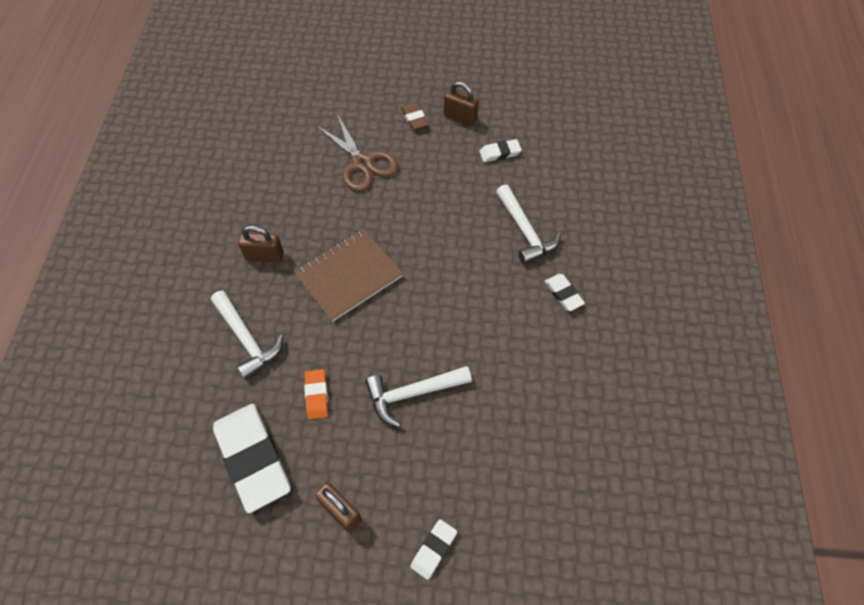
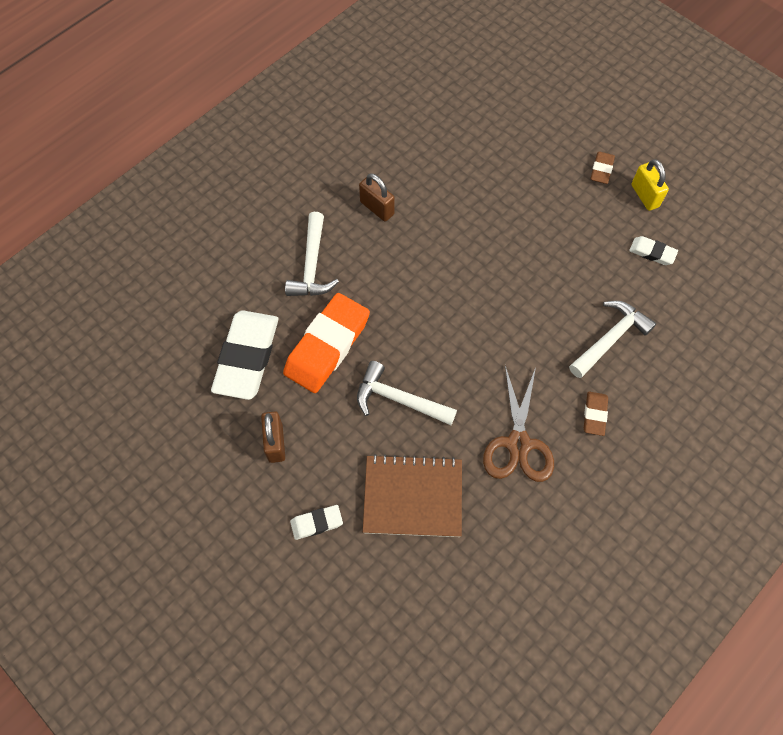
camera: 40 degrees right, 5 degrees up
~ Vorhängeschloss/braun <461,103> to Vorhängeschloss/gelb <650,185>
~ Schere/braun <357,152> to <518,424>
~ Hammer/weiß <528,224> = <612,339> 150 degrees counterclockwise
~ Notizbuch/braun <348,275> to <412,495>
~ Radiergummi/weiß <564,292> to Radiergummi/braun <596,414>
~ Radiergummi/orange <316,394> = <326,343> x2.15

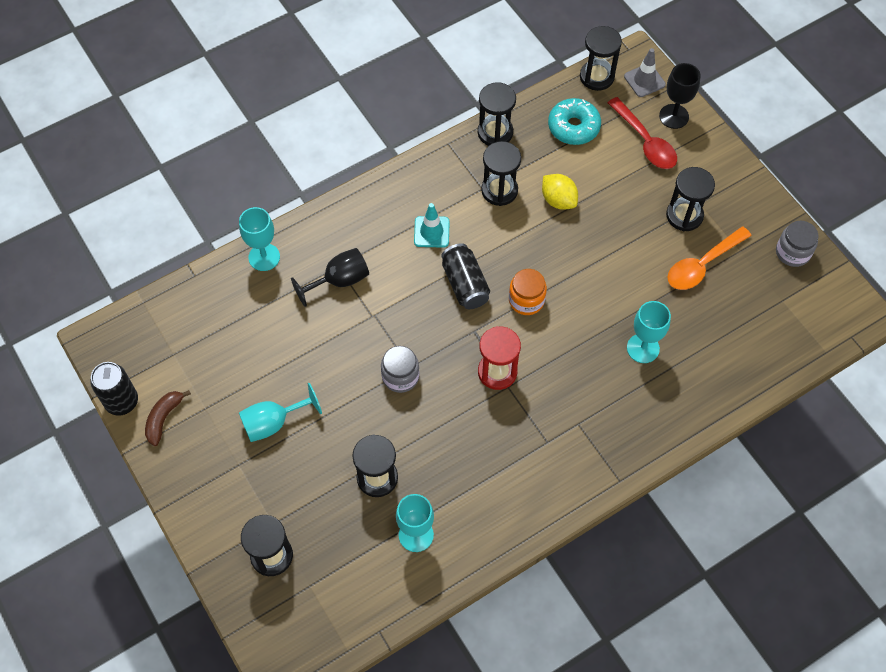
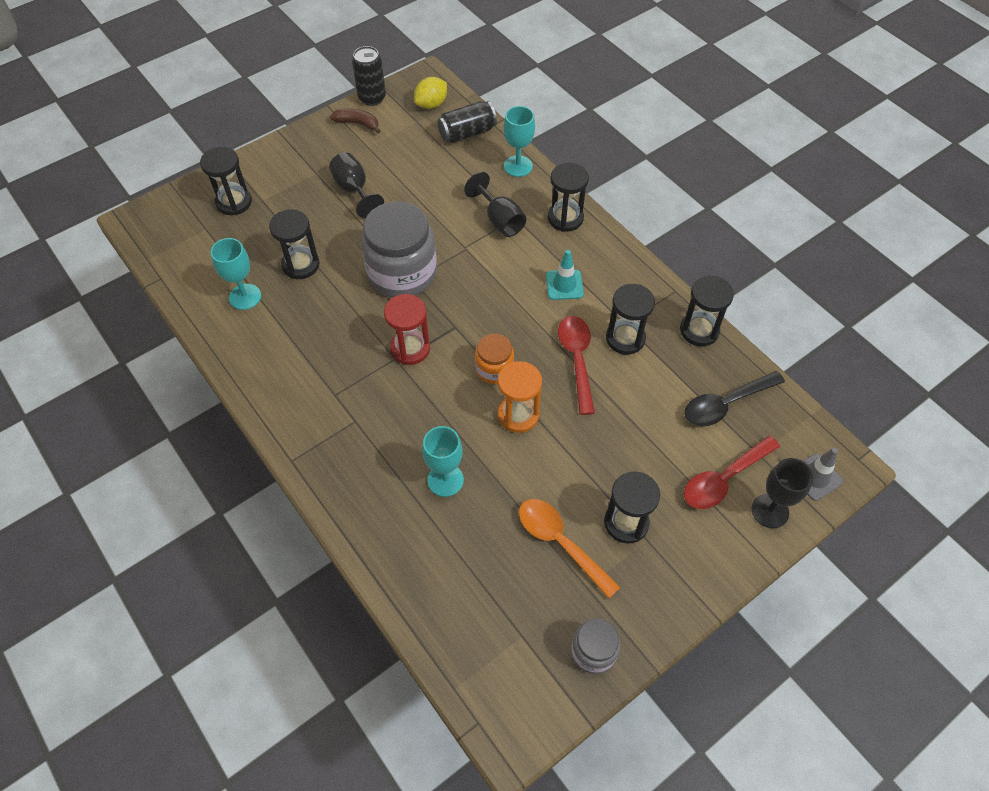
camera: 85 degrees right, 5 degrees down
~ Sanduhr/schwarz <601,58> to <568,197>
~ Donut/türkis <574,121> to Löffel/schwarz <734,398>
~ Zitrone/gelb <560,192> to <430,93>
~ Dose/schwarz <465,276> to <467,122>
~ Einmachglas/grau <400,369> = <399,249> x1.96
~ Kelch/türkis <280,412> to Kelch/schwarz <356,186>
+ Löffel/rot <576,365>
+ Sanduhr/orange <520,397>

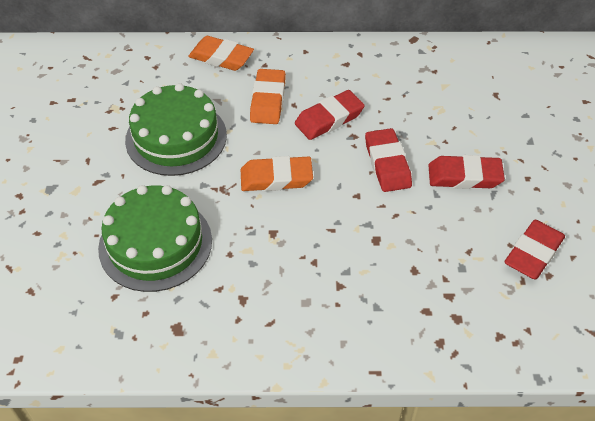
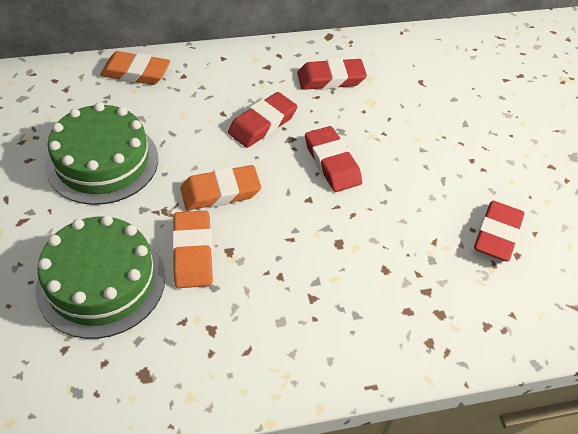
camera: 15 degrees left, 0 degrees up
~ Radiergummi/orange <268,96> to <192,249>
~ Radiergummi/rot <467,172> to <332,74>

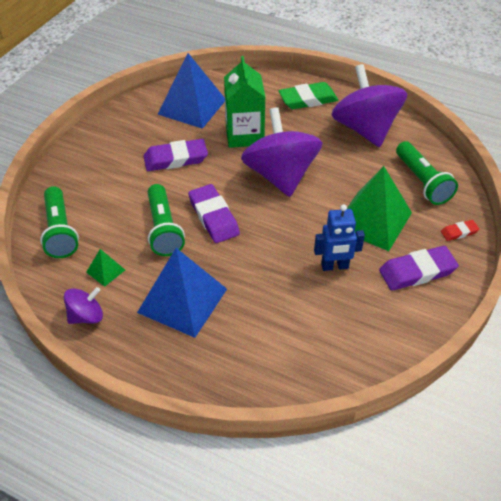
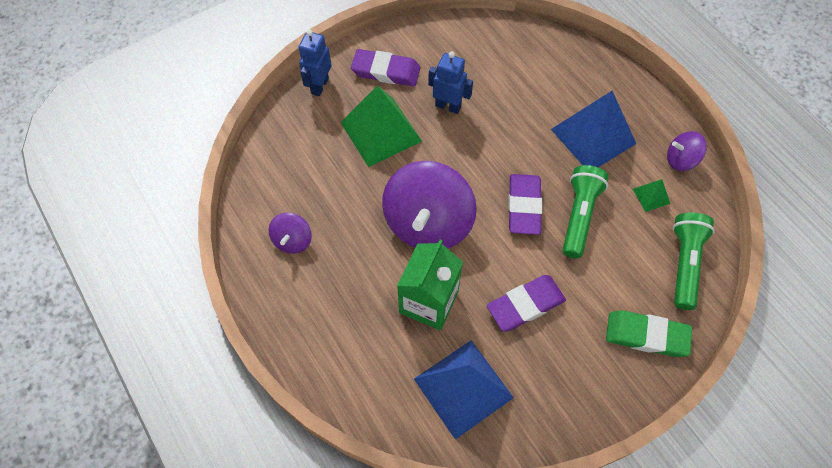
camera: 150 degrees left, 15 degrees up
~ Kreisel/lila <370,105> = <290,233> x0.47
~ Radiergummi/grün <308,95> to <649,333>
~ Radiergummi/lila <176,155> = <526,303> 45 degrees counterclockwise
- Taschenlampe/grün <427,173>
~ Radiergummi/rot <460,230> to Roboter/blau <315,62>

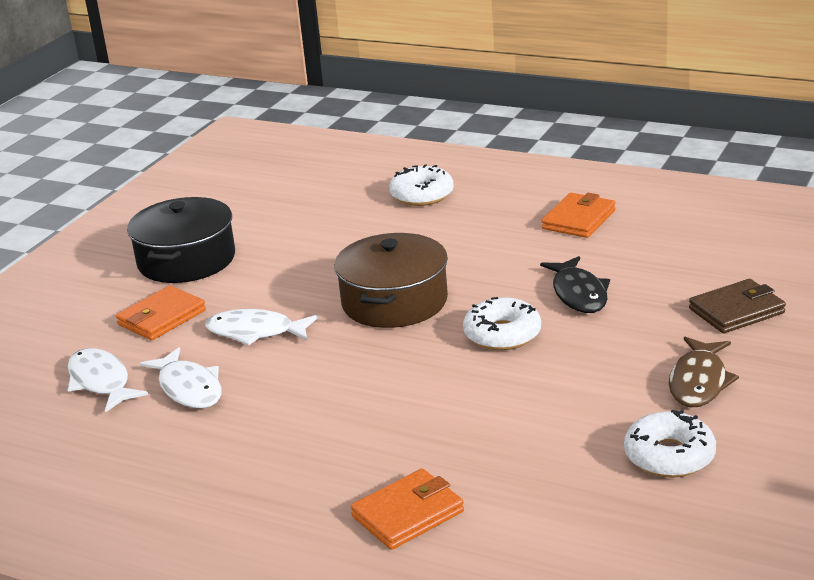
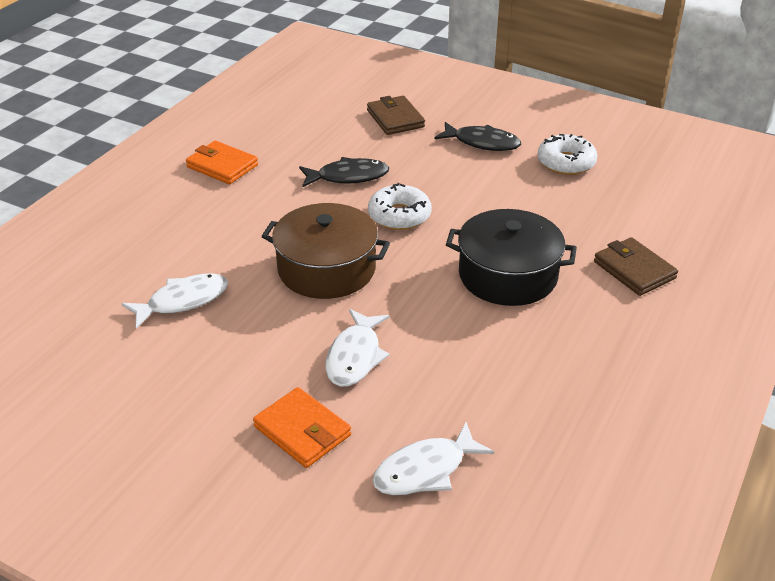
camera: 90 degrees left, 10 degrees up
- Donut/weiß <421,185>
~ Kochtopf/schwarz <181,240> to <511,257>
~ Fisch/braun <704,372> to Fisch/schwarz <477,136>
~ Fisch/weiß <180,377> to <174,301>
~ Geldbörse/orange <407,509> to Geldbörse/braun <636,266>

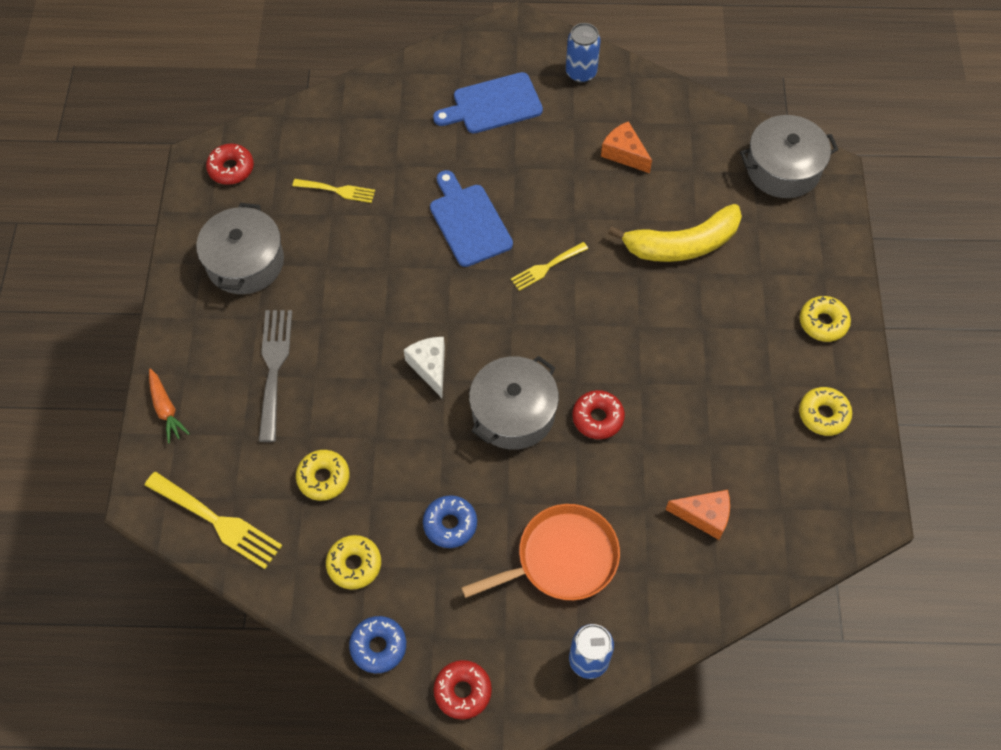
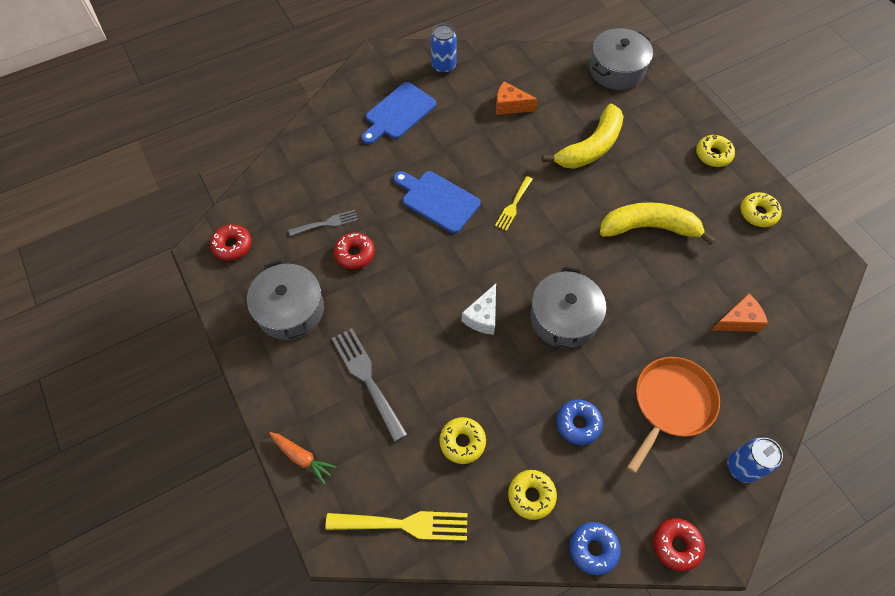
camera: 30 degrees left, 0 degrees up
~ Gabel/gelb <333,191> to Gabel/grau <323,223>
~ Käse/weiß <424,367> = <479,309> 105 degrees counterclockwise
~ Donut/rot <598,414> to <354,250>
+ Banane/gelb <658,223>

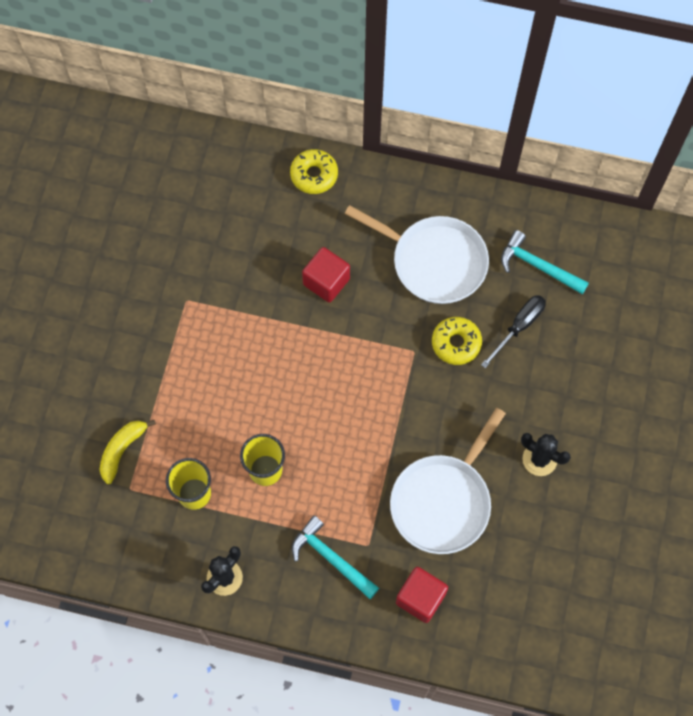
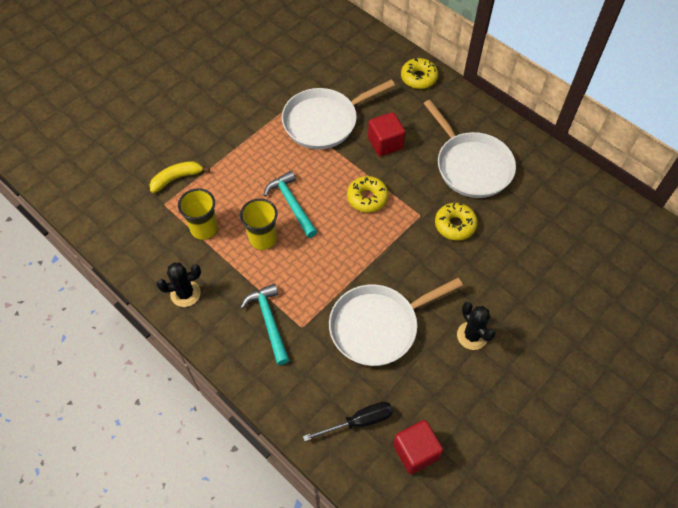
camera: 30 degrees right, 10 degrees down
~ Hammer/türkis <545,262> to <290,204>
~ Schraubenzieher/schwarz <513,331> to <348,421>
~ Kubus/rot <422,595> to <418,447>
+ Pfanne/weiß <338,114>
+ Donut/gelb <367,194>

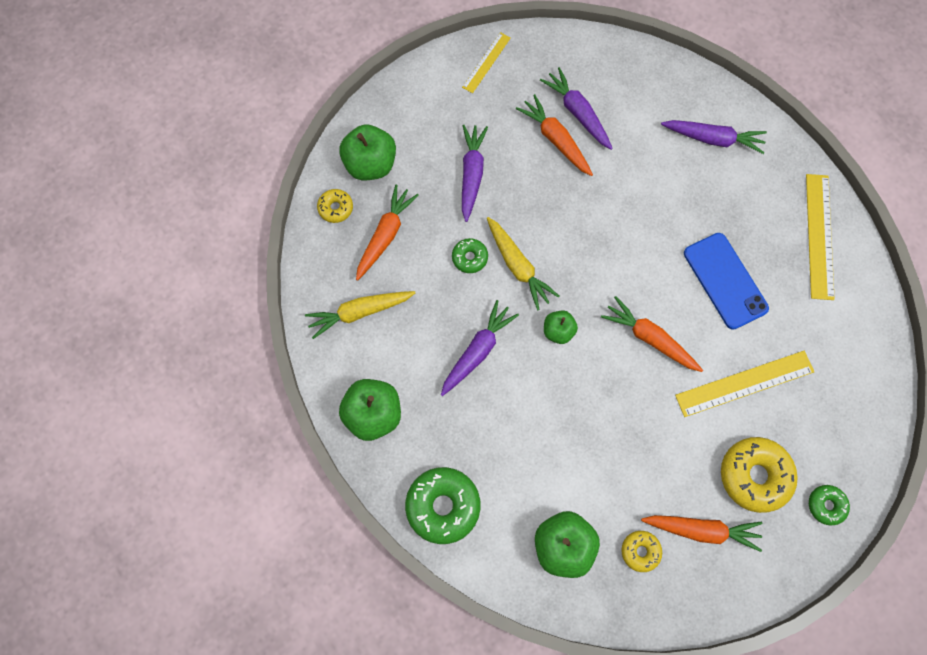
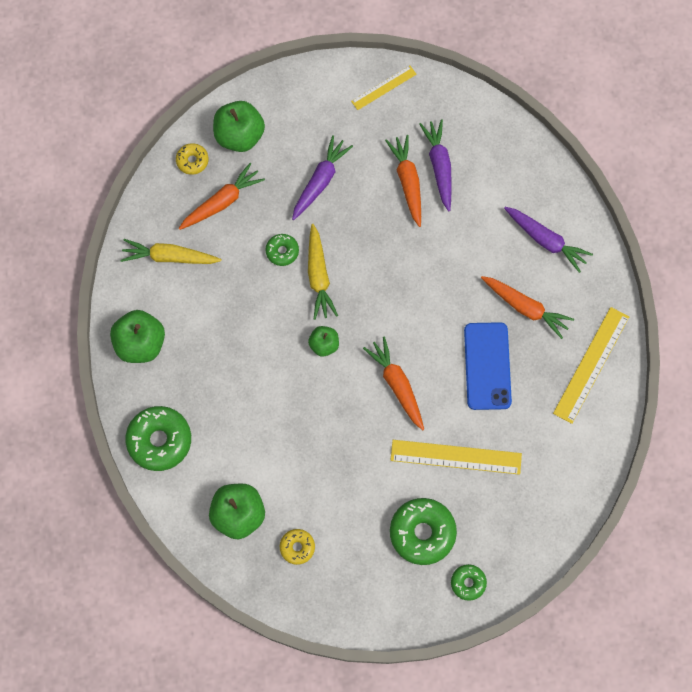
camera: 25 degrees right, 0 degrees up
- Karotte/lila <480,348>
~ Donut/gelb <759,475> to Donut/grün <423,531>
~ Karotte/orange <702,533> to <527,307>

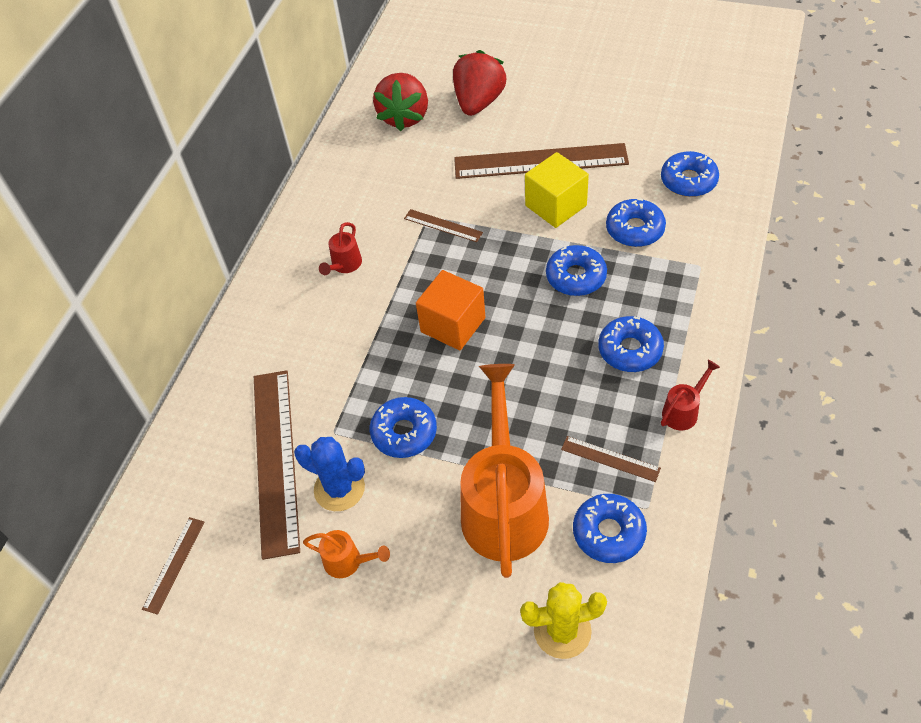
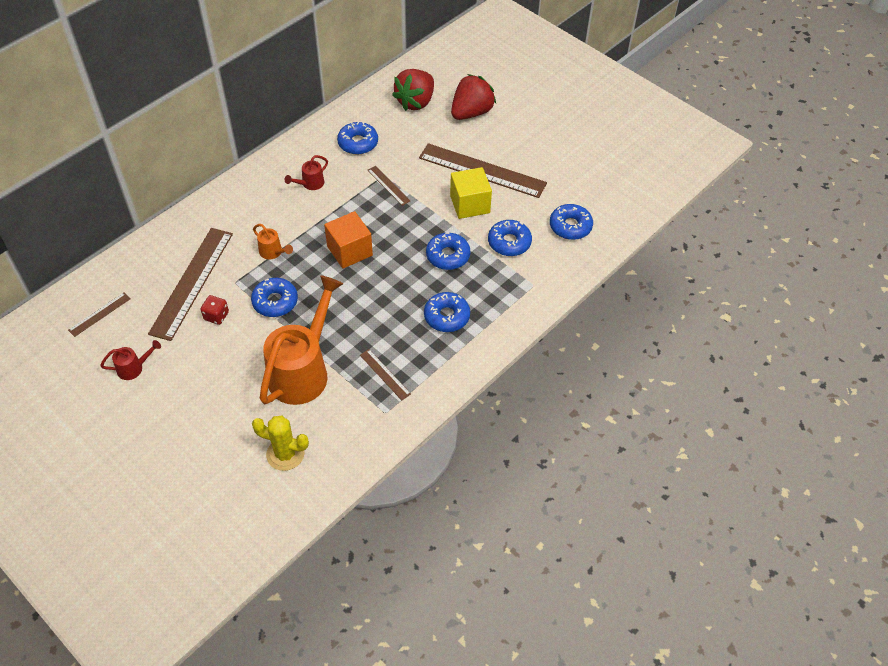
camera: 20 degrees right, 0 degrees up
~ Gießkanne/rot <690,395> to <130,360>
~ Kaktus/blau <329,474> to Spielwürfel/rot <214,310>
~ Donut/blau <610,528> to <357,138>
~ Gießkanne/orange <346,554> to <273,241>

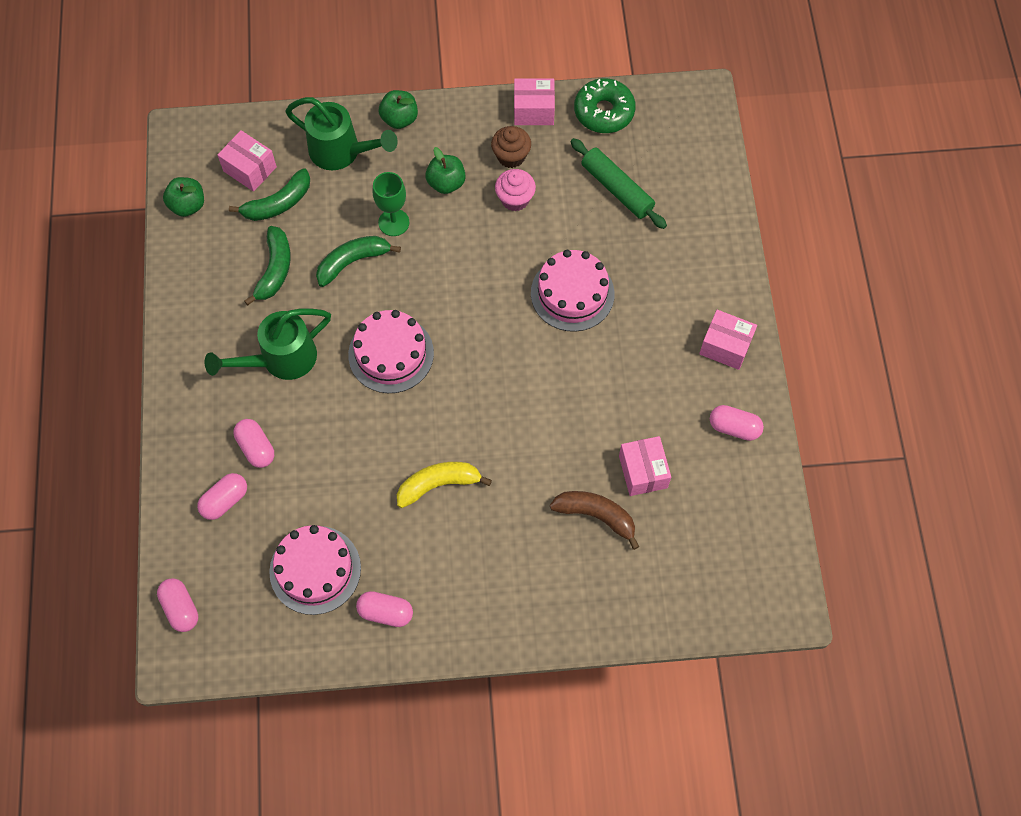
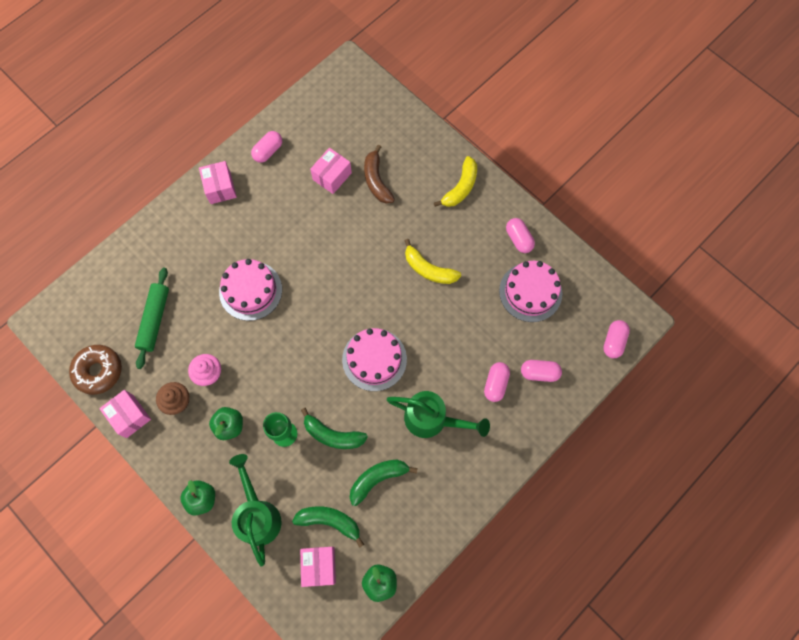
camera: 130 degrees left, 5 degrees up
~ Donut/grün <605,105> to Donut/braun <95,370>
~ Kapsel/rosa <737,423> = <266,147> 60 degrees clockwise
+ Banane/gelb <455,181>

